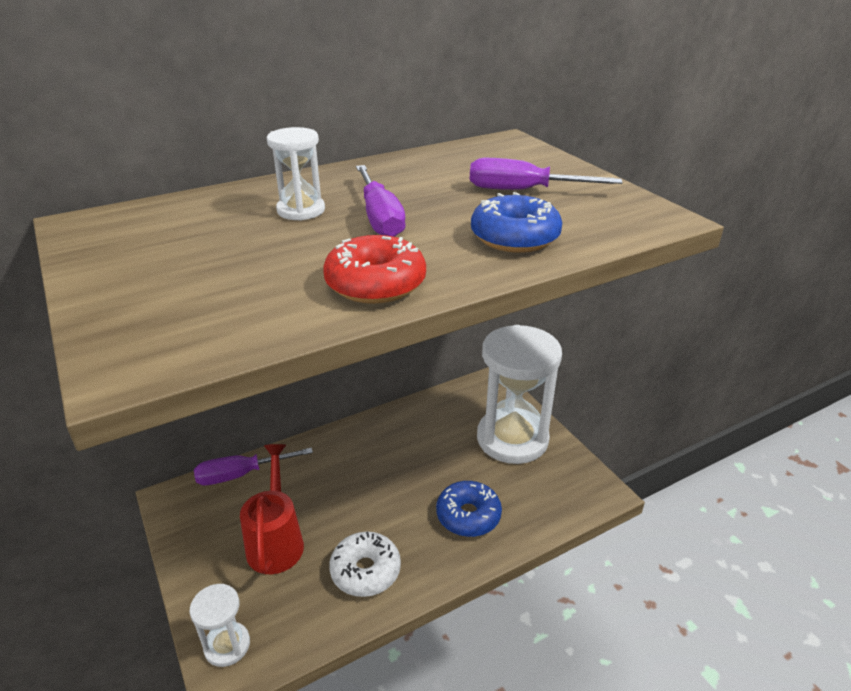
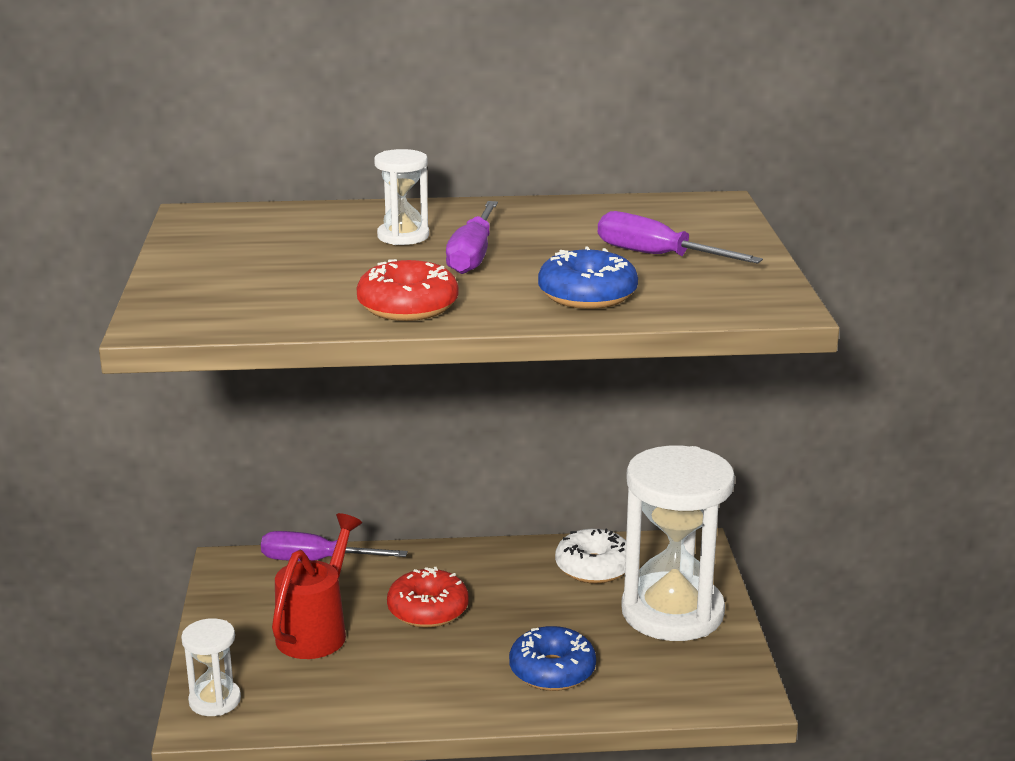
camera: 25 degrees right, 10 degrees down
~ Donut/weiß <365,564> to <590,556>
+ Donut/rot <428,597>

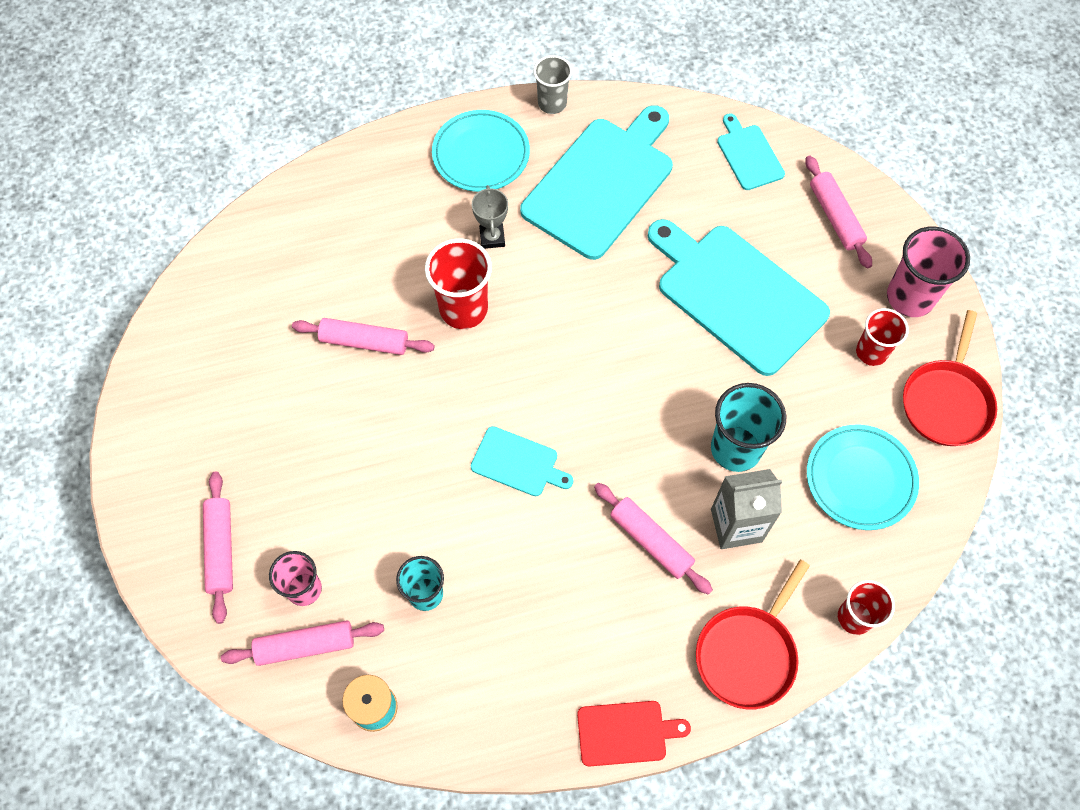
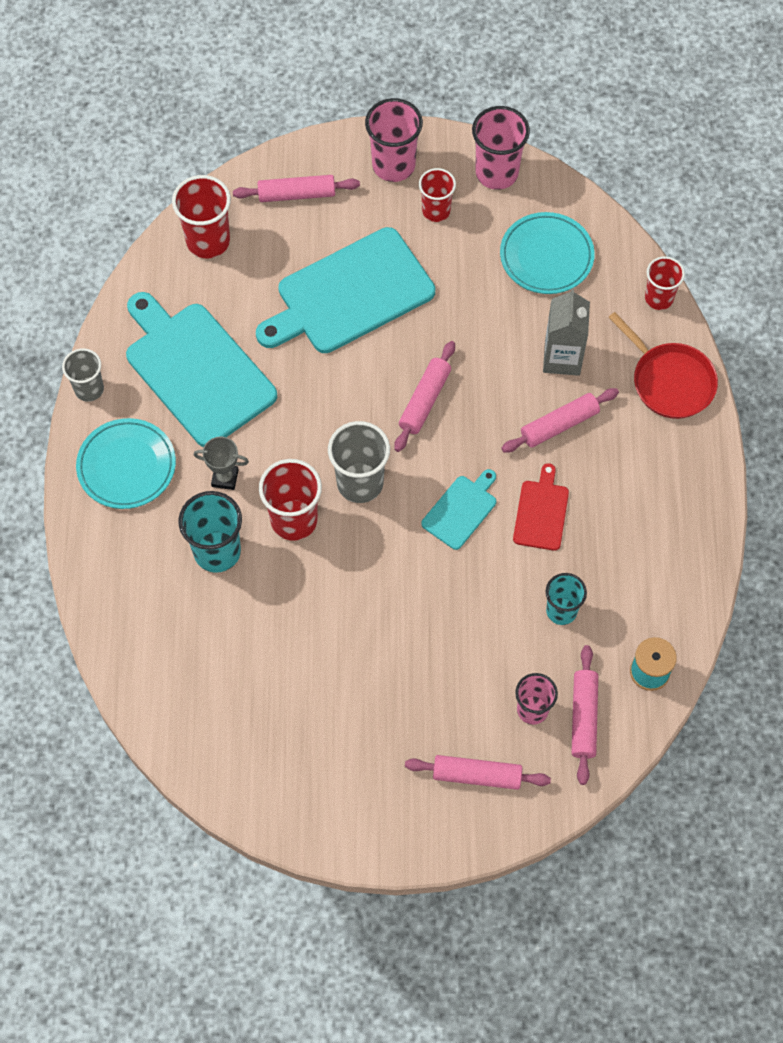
camera: 75 degrees left, 0 degrees up
~ Schneidebrett/türkis <751,151> to Becher/rot <201,216>
~ Pfanne/rot <950,378> to Becher/rosa <501,148>
~ Nudelholz/rosa <363,336> to <424,396>
~ Becher/türkis <748,427> to <210,532>
~ Schneidebrett/rot <634,734> to <541,507>
+ Becher/grau <359,462>

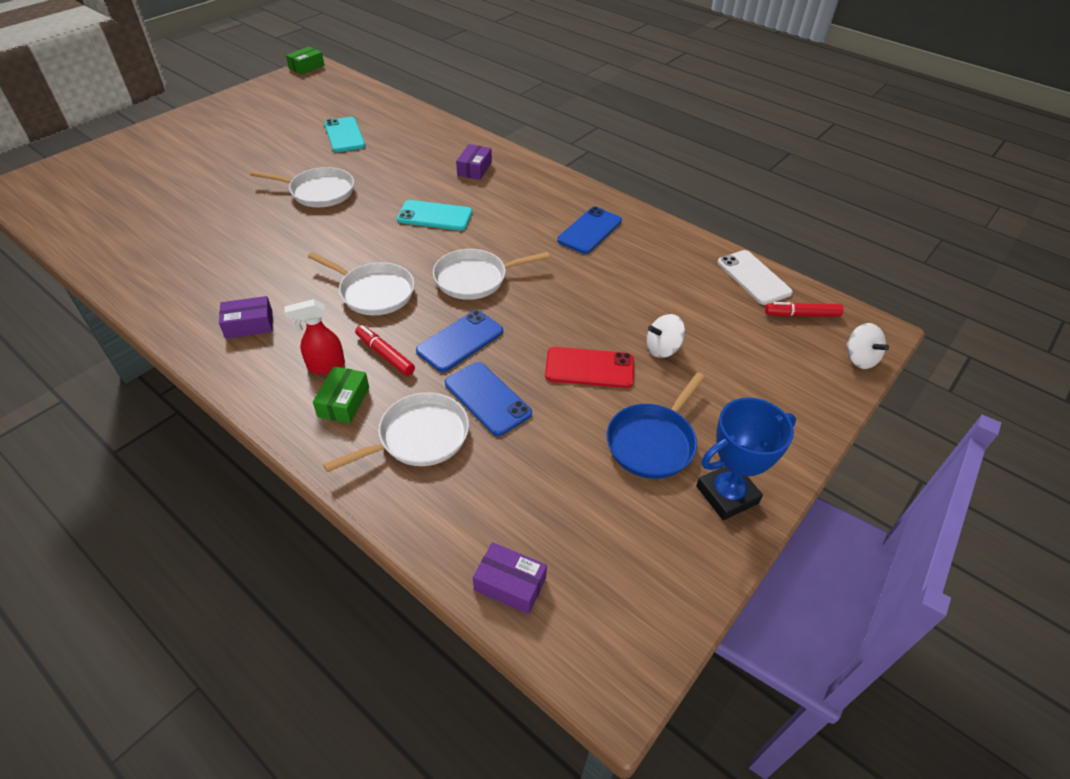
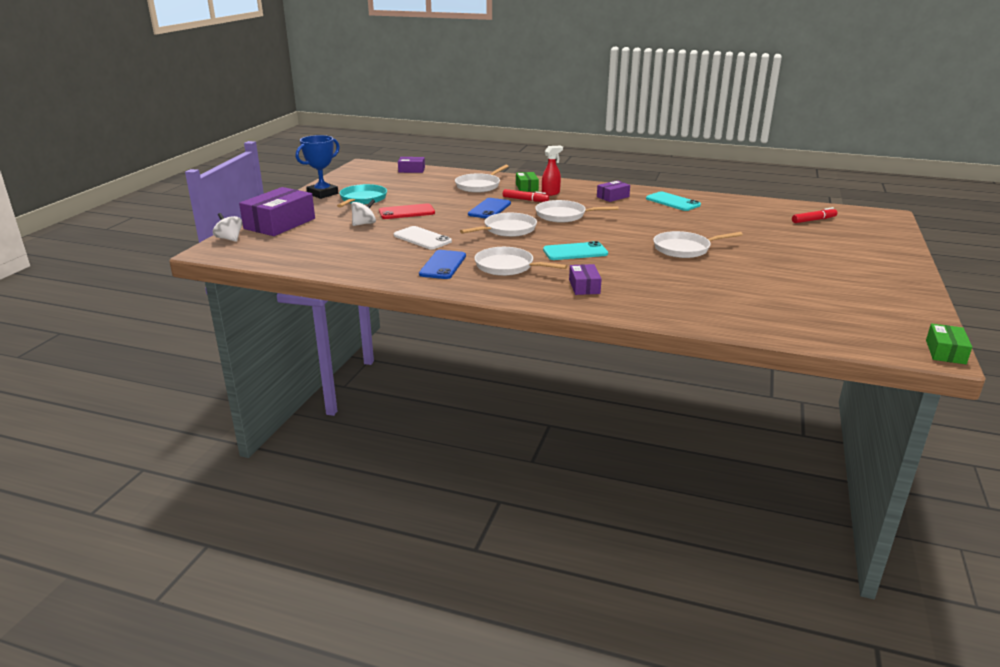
camera: 160 degrees right, 20 degrees down
~ Handy/türkis <344,134> to <673,201>
~ Handy/weiß <755,277> to <423,238>
~ Filzstift/rot <804,309> to <815,215>
- Handy/blau <488,399>
~ Pfanne/blau <655,425> to Pfanne/türkis <362,196>
+ Schachtel/lila <277,211>
+ Pfanne/weiß <520,261>

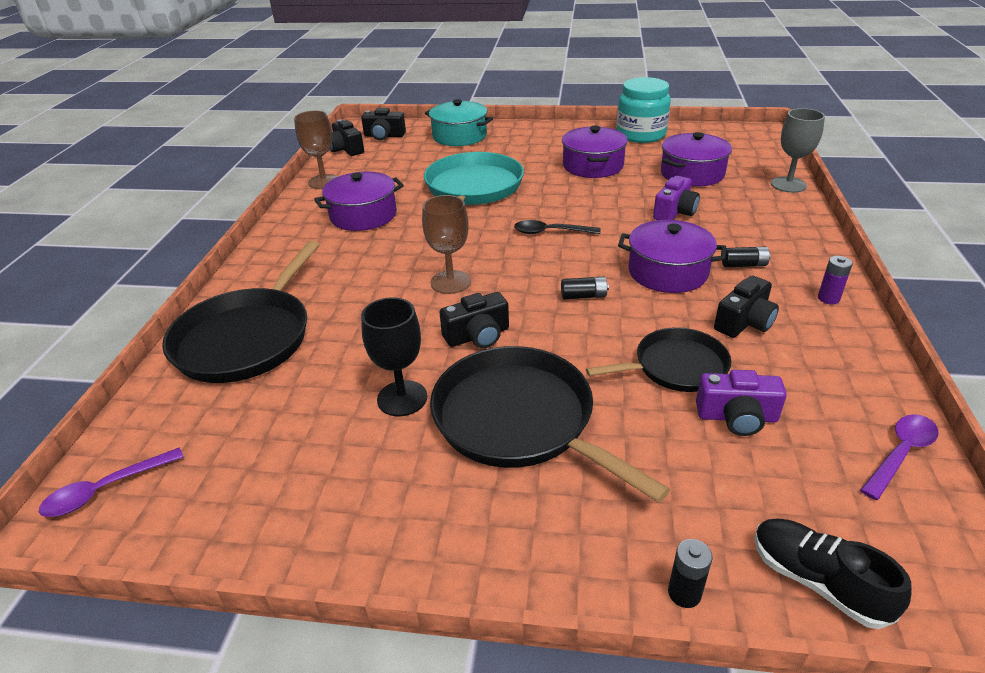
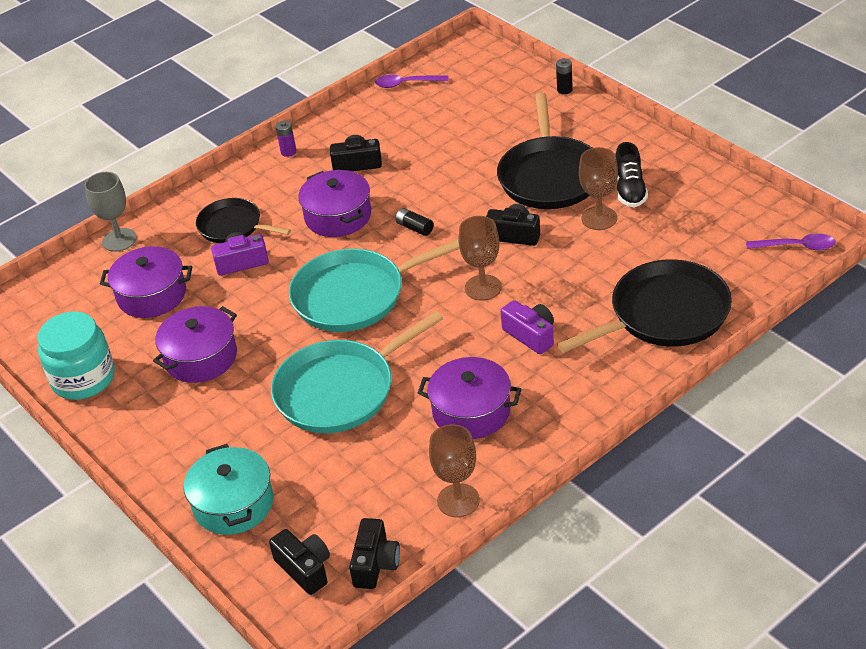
camera: 135 degrees left, 5 degrees up
~ Löffel/schwarz <557,227> to Pfanne/türkis <374,285>
- Batterie/schwarz <746,256>
~ Kelch/schwarz <394,356> to Kelch/braun <598,188>
~ Pfanne/schwarz <658,359> to <243,220>
~ Kamera/lila <741,403> to <527,327>
~ Schuh/schwarz <833,574> to <631,174>

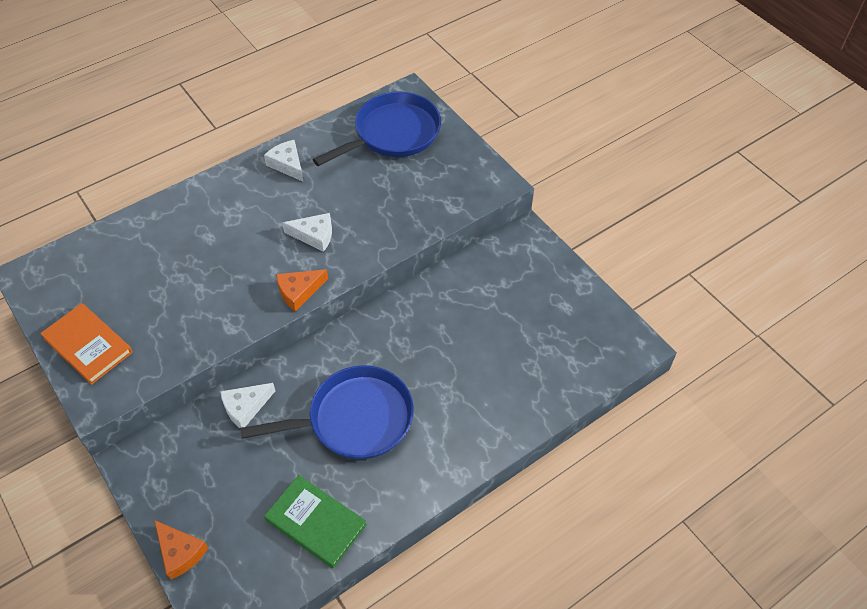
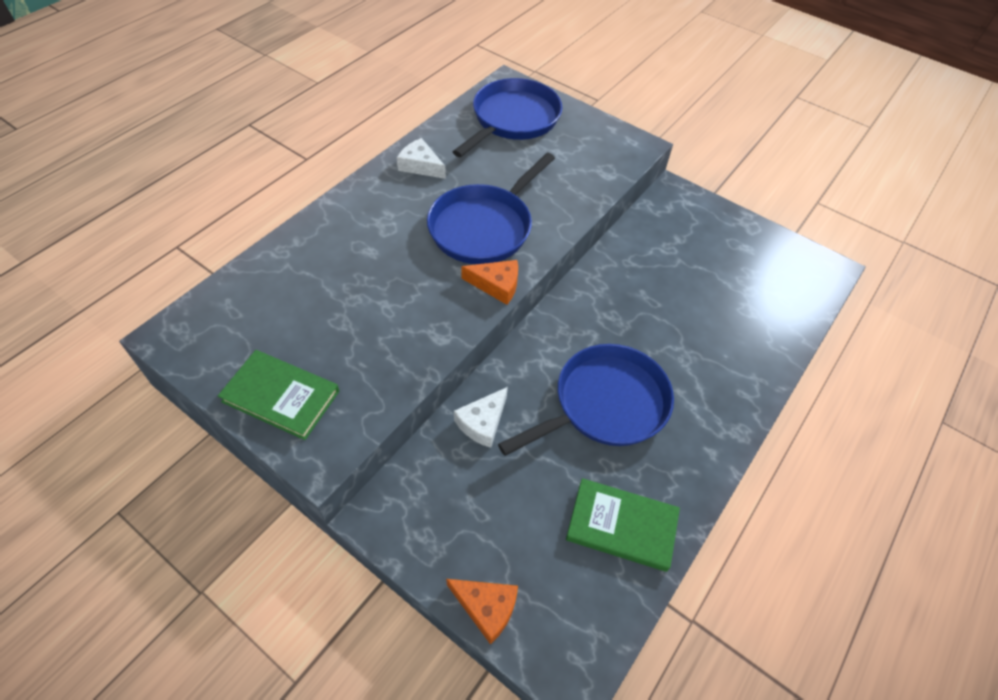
camera: 20 degrees left, 0 degrees up
~ Käse/weiß <307,232> to Pfanne/blau <491,208>
~ Käse/orange <302,290> = <489,282> 120 degrees counterclockwise
~ Buch/orange <86,344> to Buch/grün <278,395>

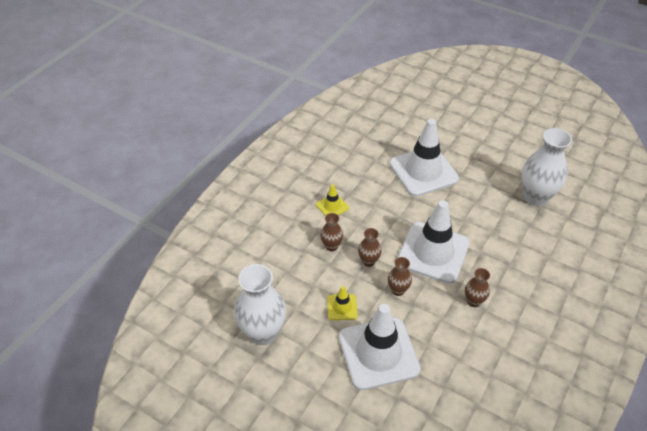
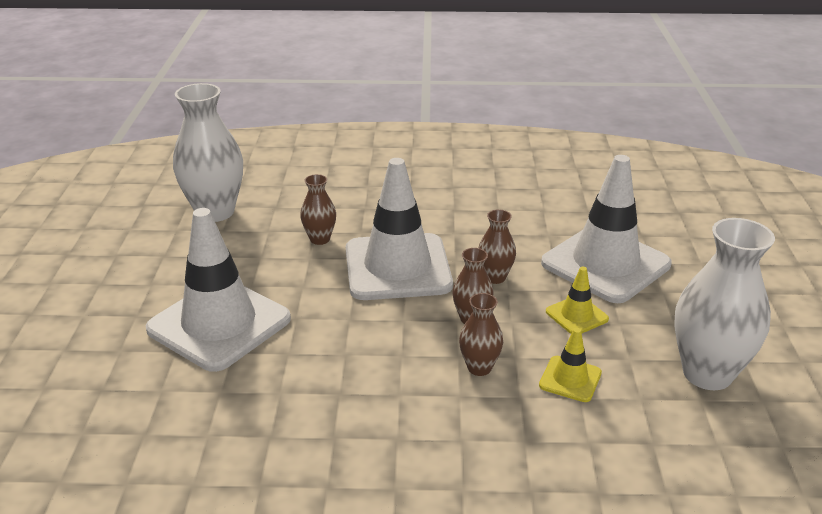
camera: 120 degrees left, 15 degrees down
~ Leitkegel/gelb <332,200> to <570,365>
~ Vase/braun <477,287> to <318,209>

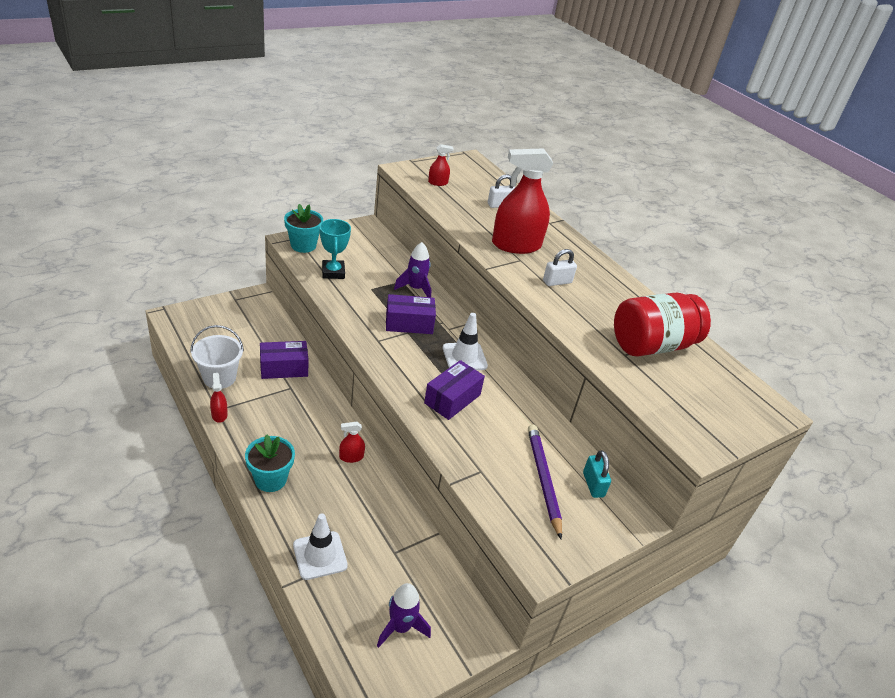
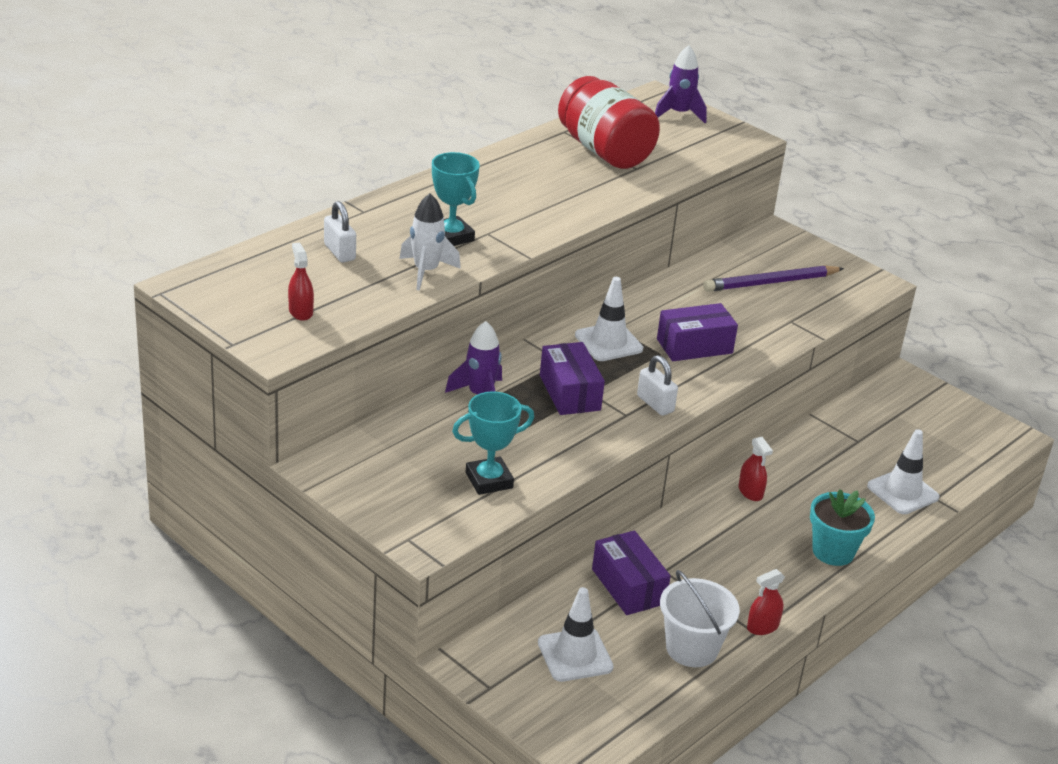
camera: 100 degrees left, 5 degrees down
~ Sprühflasche/rot <522,201> to Pokal/türkis <456,199>
- Blumentopf/türkis <303,228>
~ Vorhängeschloss/weiß <560,267> to <657,385>
~ Schachtel/lila <454,390> = <697,332> 45 degrees counterclockwise
- Vorhängeschloss/türkis <597,474>
~ Rakete/lila <404,615> to <681,84>
+ Rakete/weiß <430,241>
+ Leitkegel/weiß <575,634>

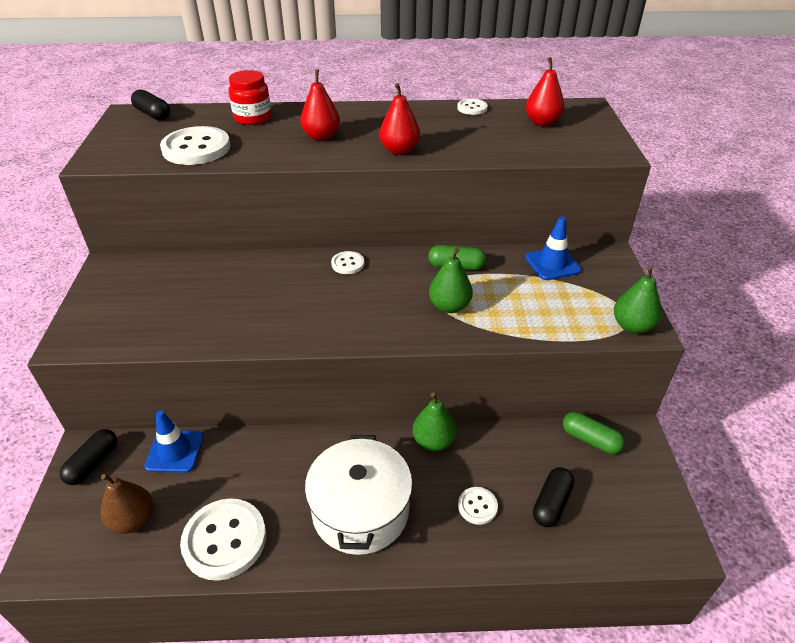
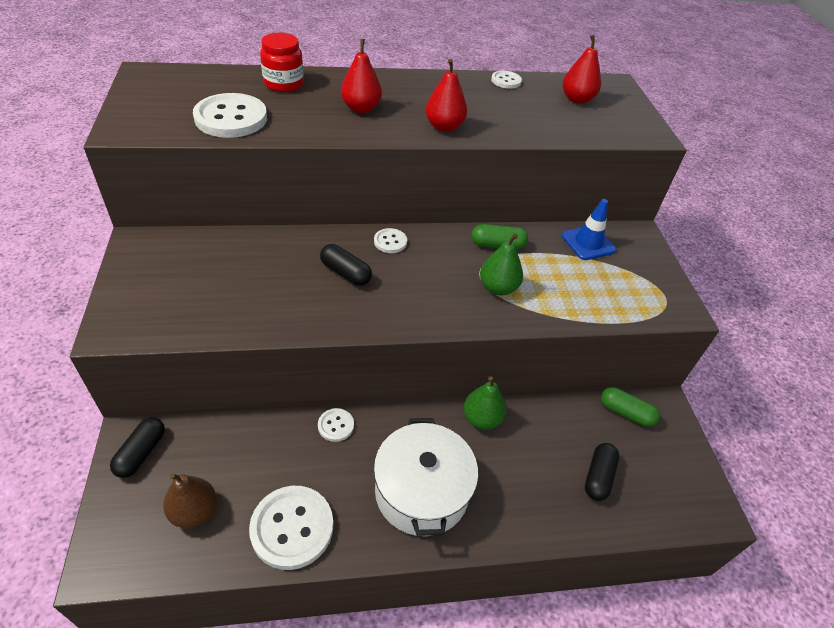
camera: 10 degrees left, 5 degrees up
~ Kapsel/schwarz <150,105> to <346,265>
- Birne/grün <638,300>
- Leitkegel/blau <174,442>
~ Knopf/weiß <478,506> to <336,425>

